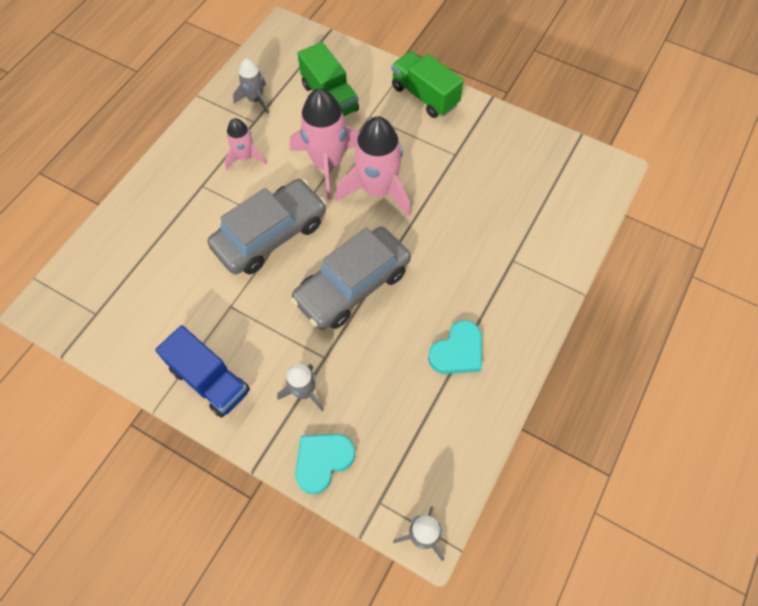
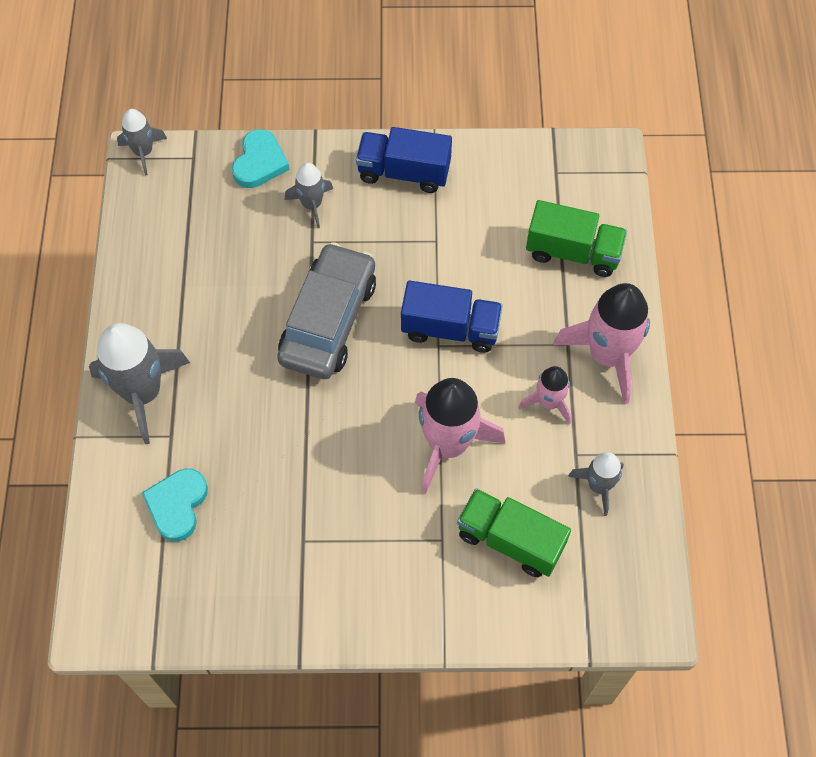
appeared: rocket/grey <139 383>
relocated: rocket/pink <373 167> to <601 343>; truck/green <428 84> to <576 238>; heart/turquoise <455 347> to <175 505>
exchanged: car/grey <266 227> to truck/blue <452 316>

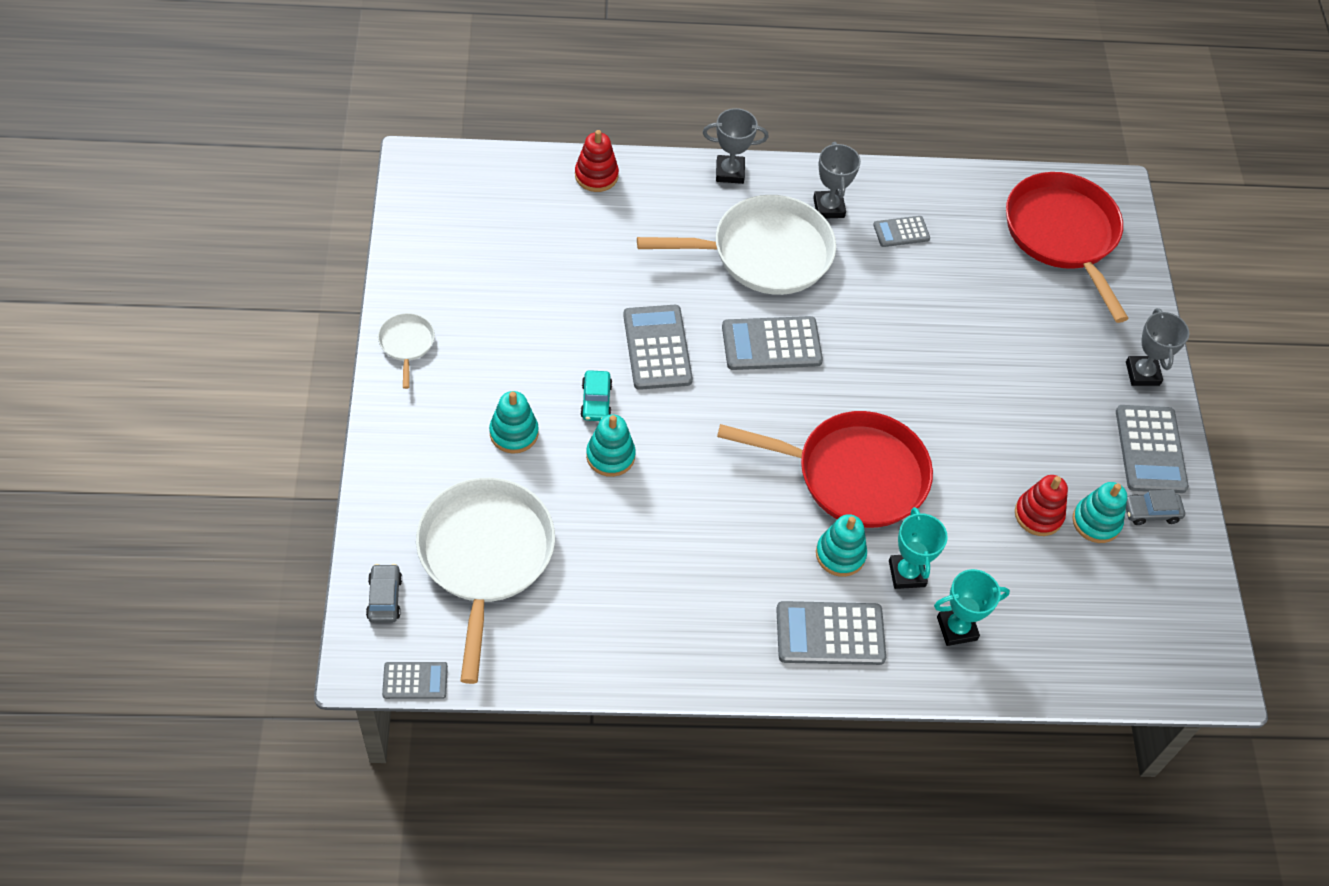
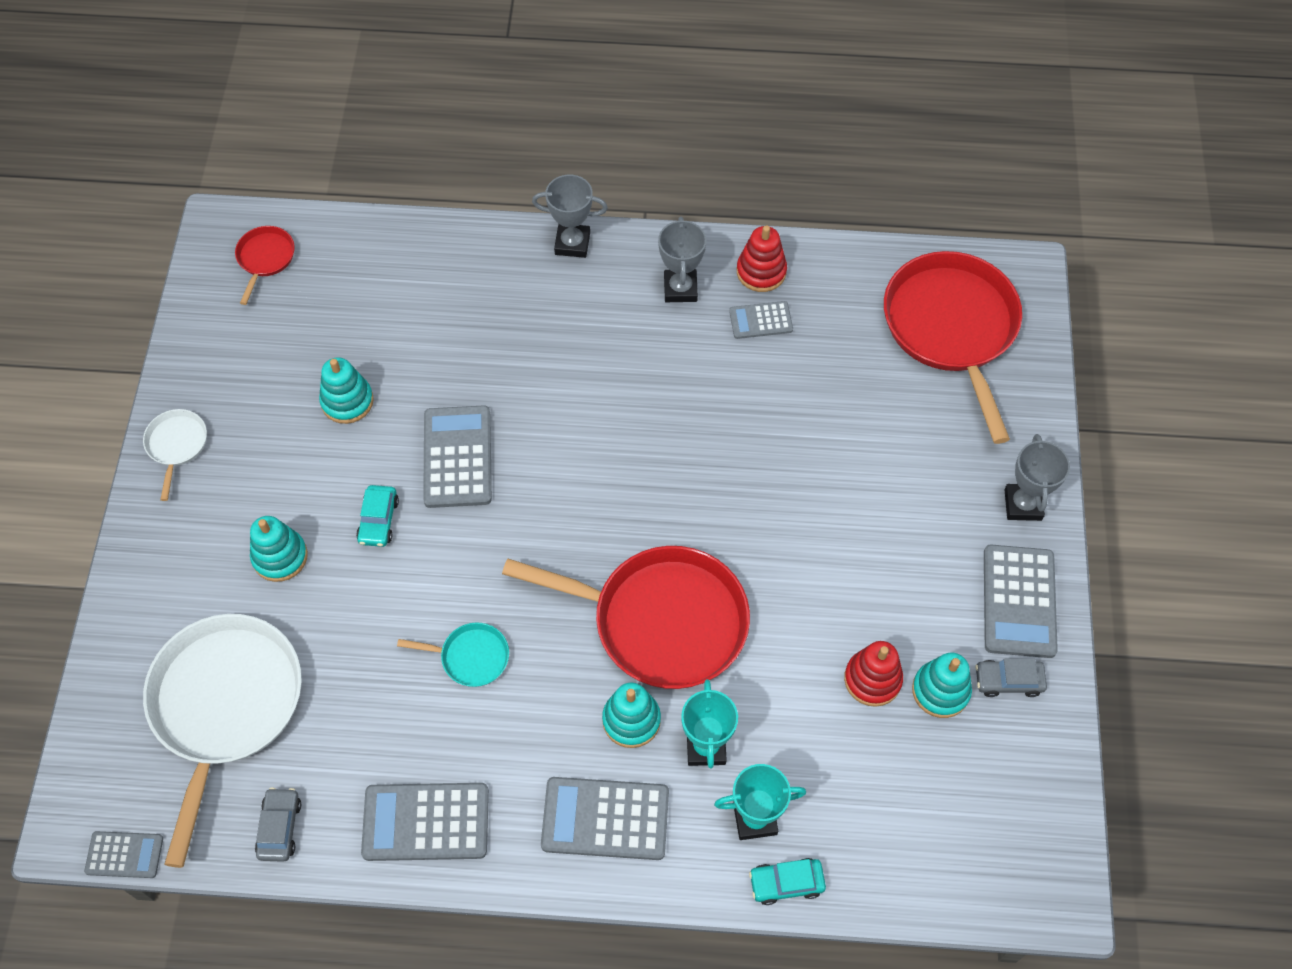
missing: pan/white <736 245>
appeared: pan/red <265 265>; pan/turquoise <453 655>; car/turquoise <787 881>
relocated: car/grey <384 593> to <278 824>; stacking toy/red <597 161> to <762 258>; stacking toy/turquoise <611 445> to <346 390>; calculator/grey <772 343> to <425 822>

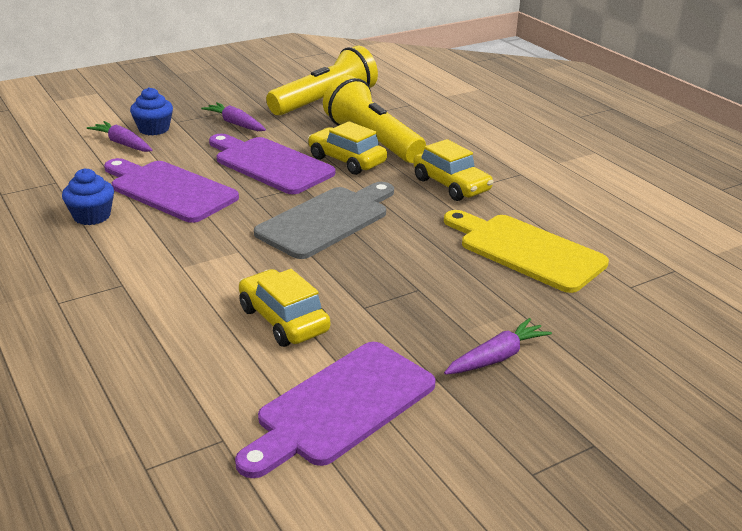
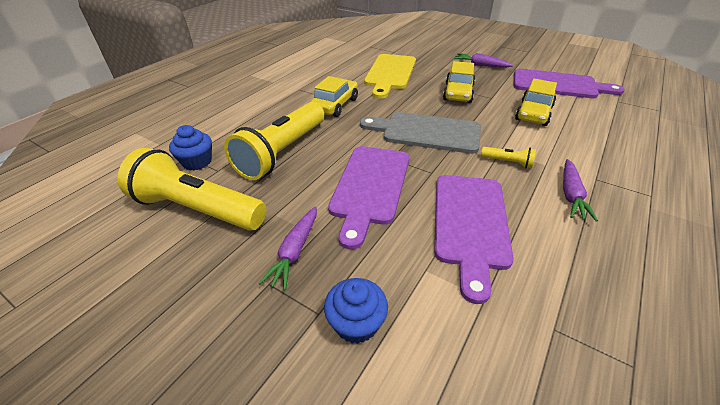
appeared: flashlight/yellow <508 157>
relocated: cupcake/blue <88 196> to <190 148>; carrot/purple <119 136> to <580 190>; car/yellow <347 148> to <459 82>

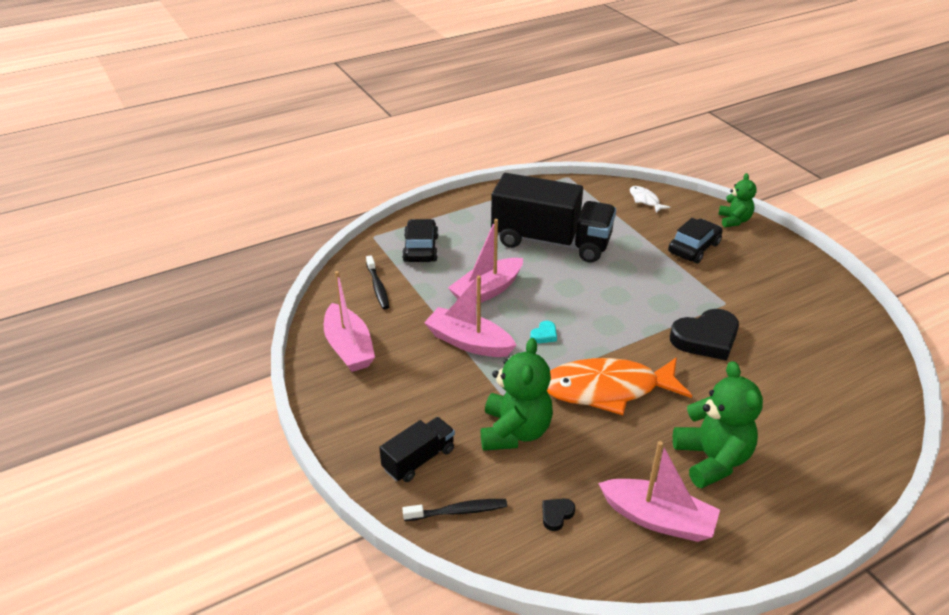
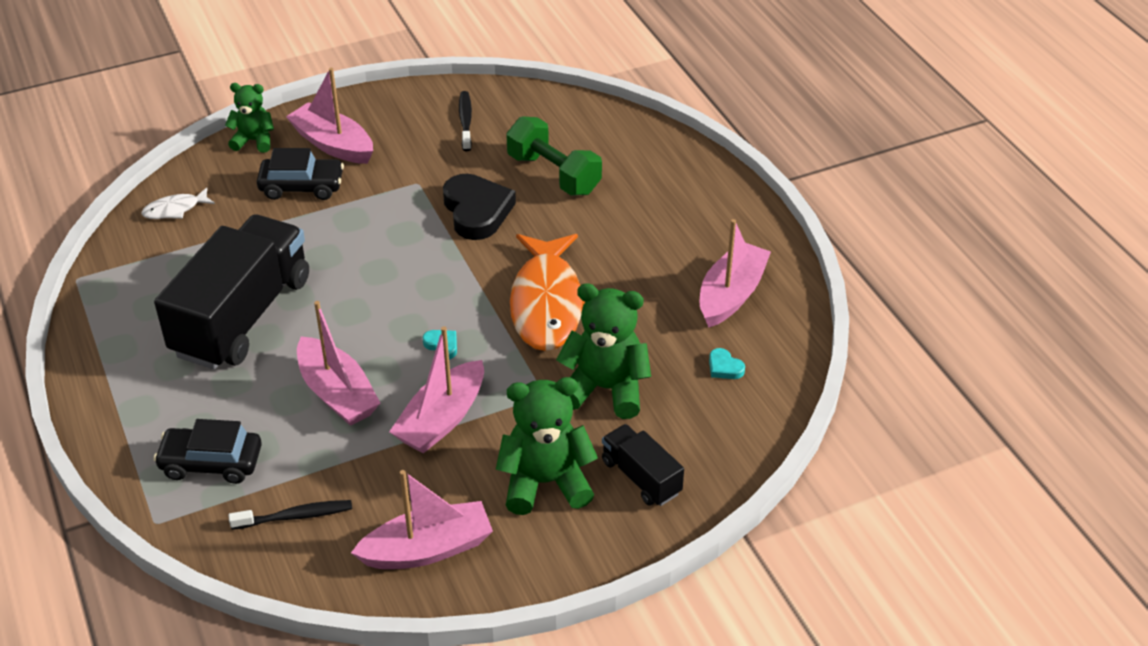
appeared: boat/pink <329 116>; dumbbell/green <554 155>
relocated: toothbrush/black <454 510> to <465 121>; teddy bear/green <718 424> to <547 446>
colour: heart/black <558 514> to heart/turquoise <727 363>
spun: car/black <695 240> = <300 174> 135 degrees clockwise

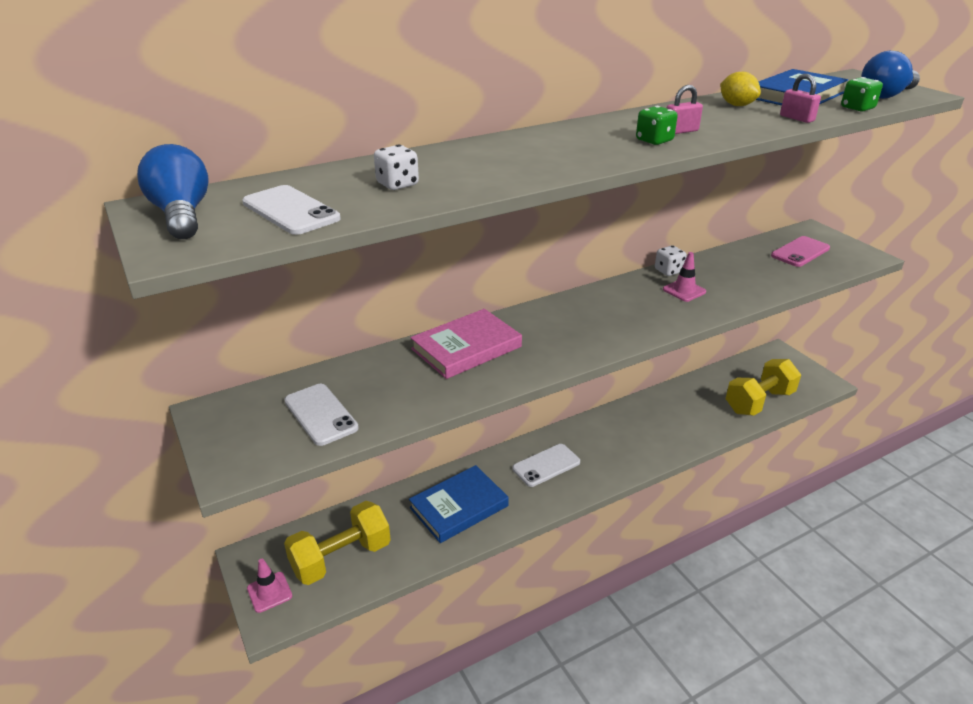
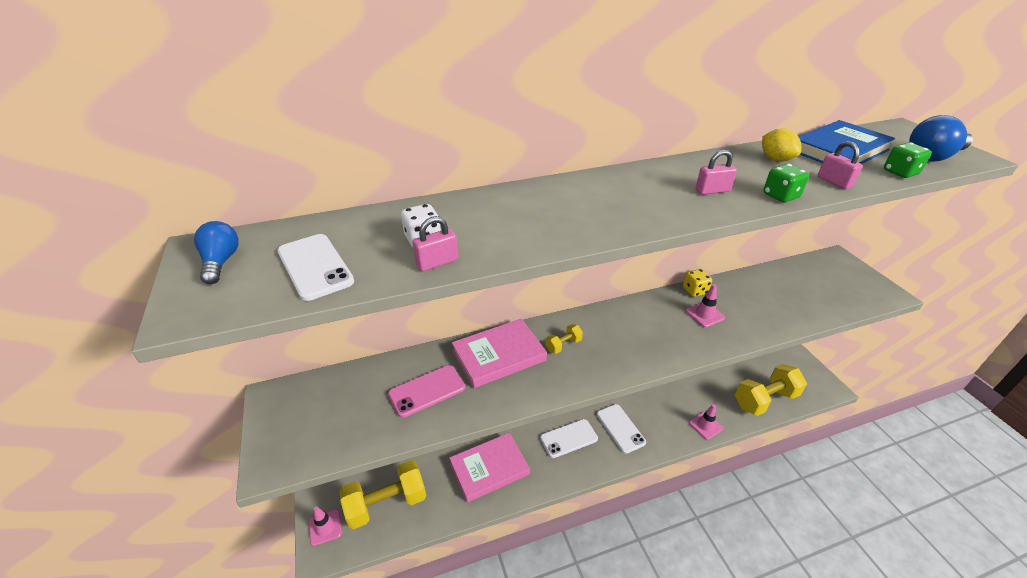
appeared: padlock/pink <435 243>; dumbbell/yellow <564 339>; traffic cone/pink <706 422>
relocated: phone/white <321 415> to <621 429>; dice/green <657 125> to <786 183>; phone/pink <800 251> to <426 391>
colour: book/blue <459 504> to book/pink <489 468>; dice/white <671 261> to dice/yellow <697 283>
size: light bulb/blue <173 191> = <216 252> x0.65

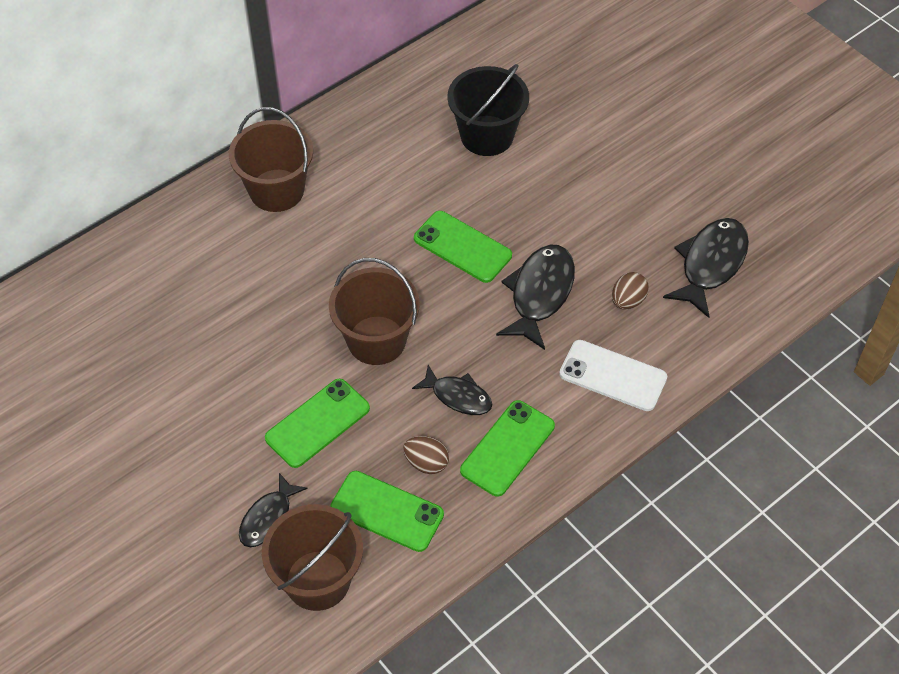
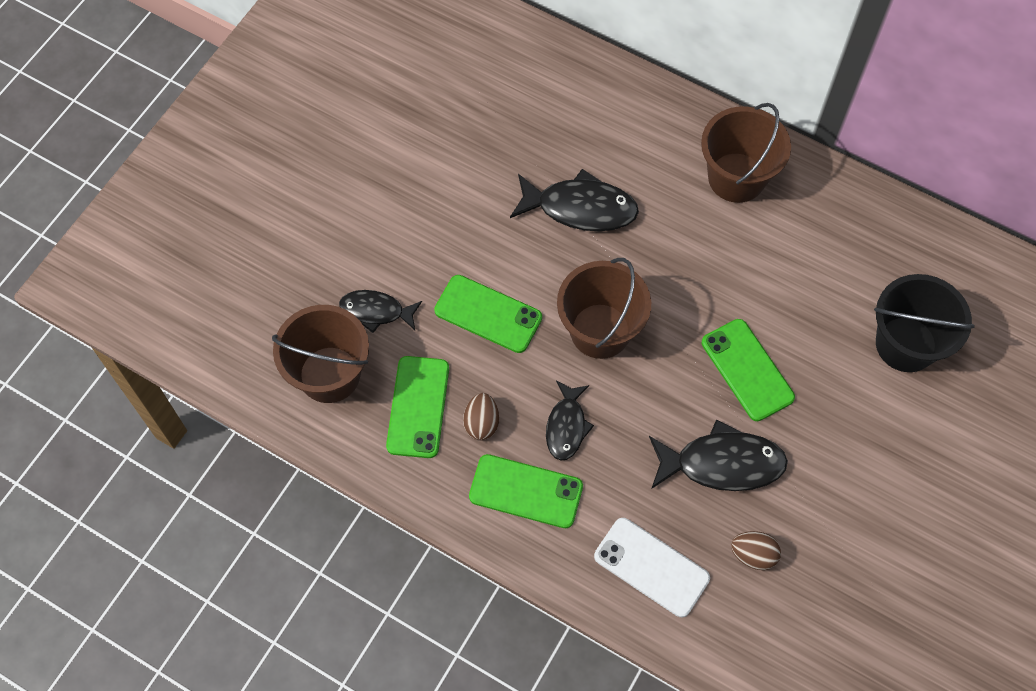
relocated: fish/black <706 268> to <574 200>
spun: phone/green <463 247> = <748 370> 45 degrees counterclockwise; phone/white <613 375> = <652 567> 60 degrees counterclockwise

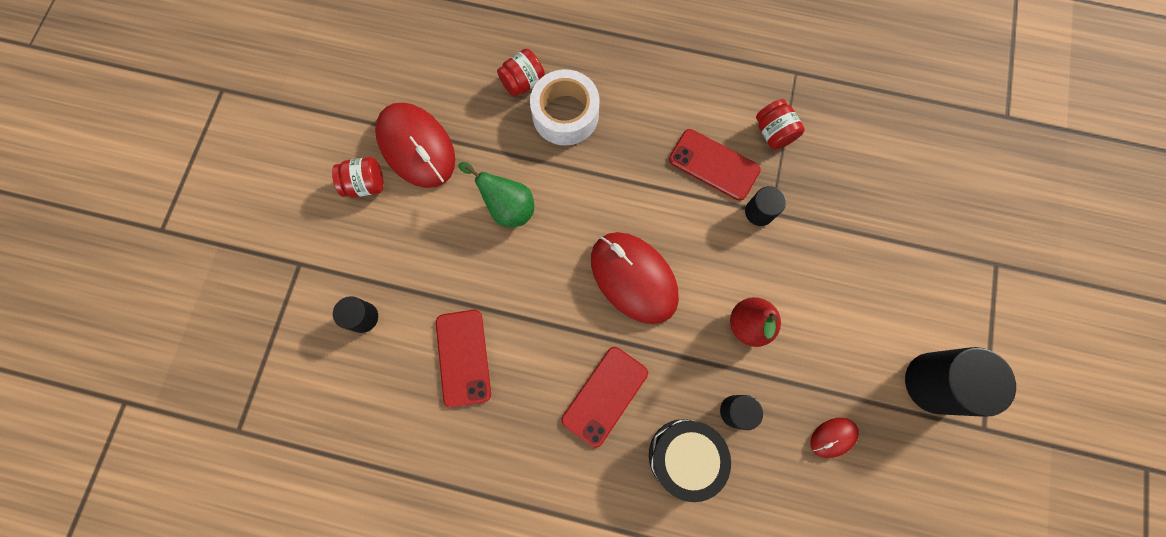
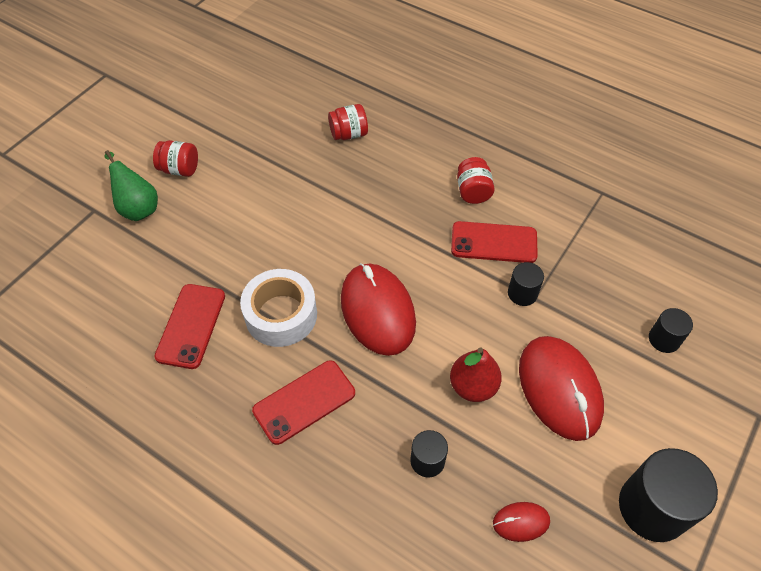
missing: drum/black <690 460>
relocated: cylinder/black <355 314> to <671 330>; mouse/red <415 145> to <561 388>; pear/green <496 194> to <131 185>; tape/white <565 107> to <278 308>; jar/red <780 124> to <476 180>
spun: phone/red <715 165> = <494 242> 45 degrees counterclockwise

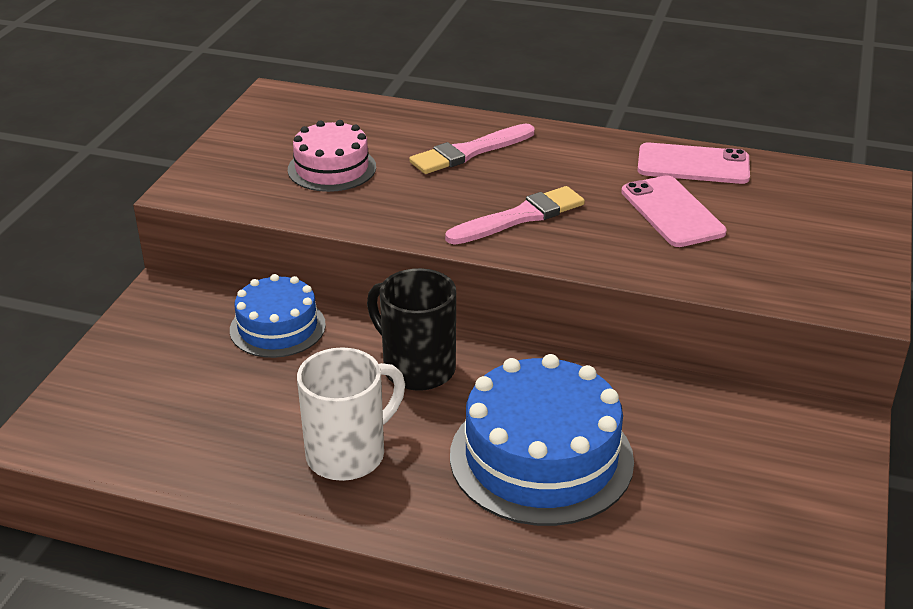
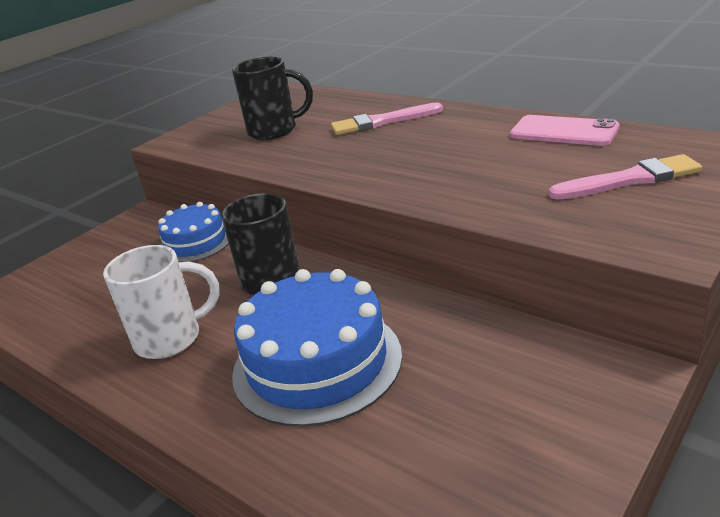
missing: phone/pink <674 211>
relocated: brush/pink <515 215> to <625 177>
exchanged: cake/pink <332 156> to mug/black <272 98>

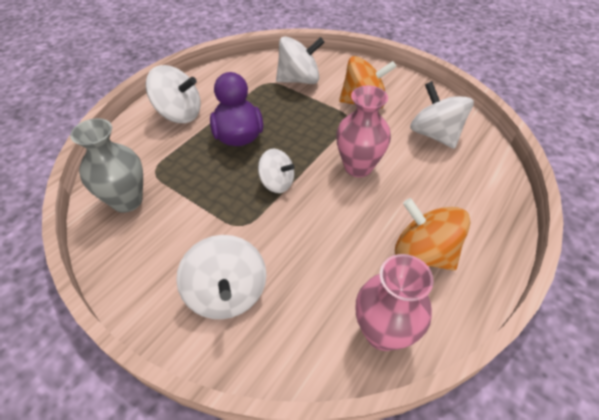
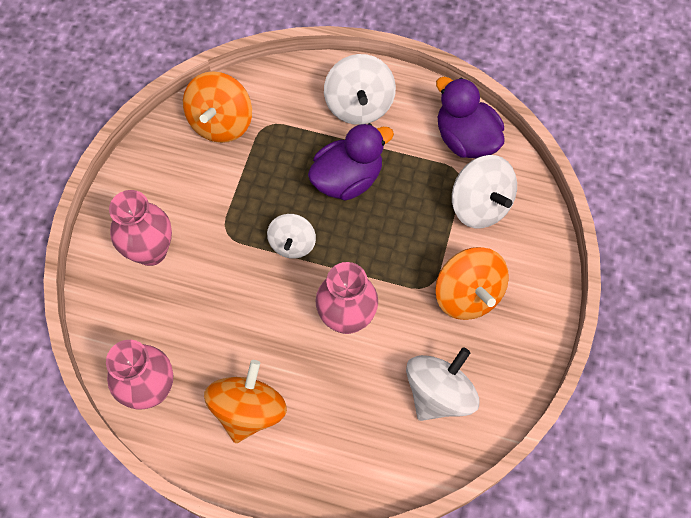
appeared: duck/purple <470 117>
exchanged: vase/grey <106 165> to spinning top/orange <217 107>; spinning top/white <221 277> to vase/pink <140 228>

